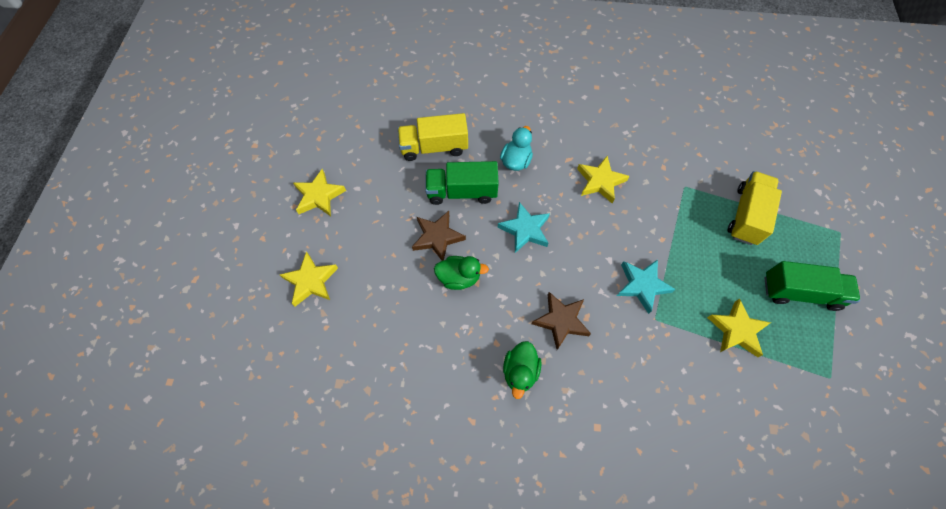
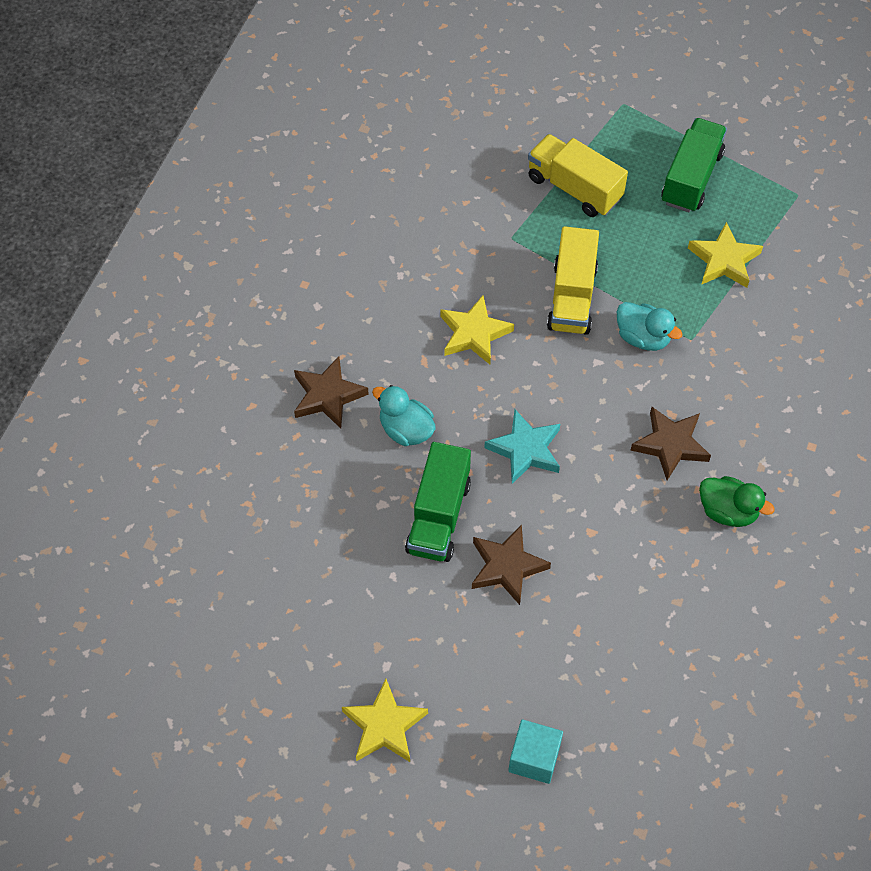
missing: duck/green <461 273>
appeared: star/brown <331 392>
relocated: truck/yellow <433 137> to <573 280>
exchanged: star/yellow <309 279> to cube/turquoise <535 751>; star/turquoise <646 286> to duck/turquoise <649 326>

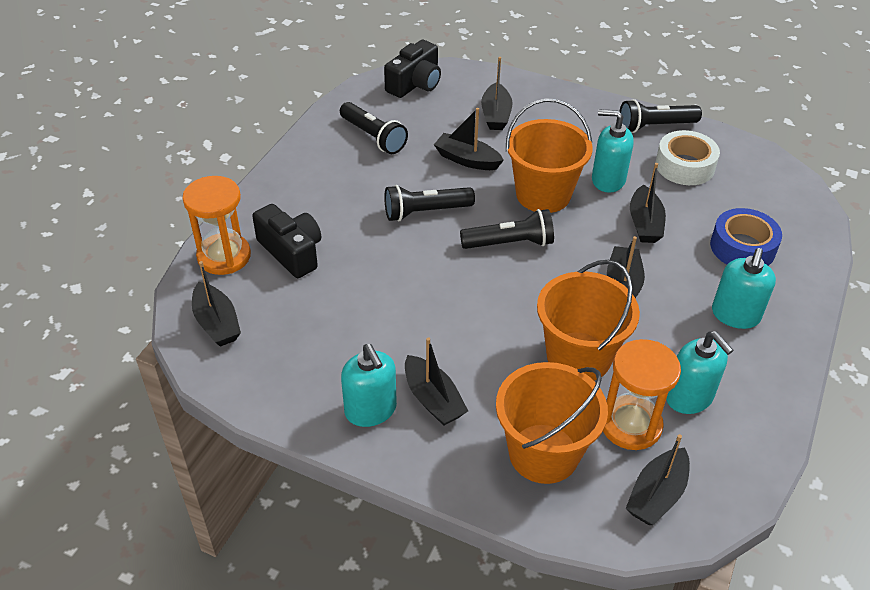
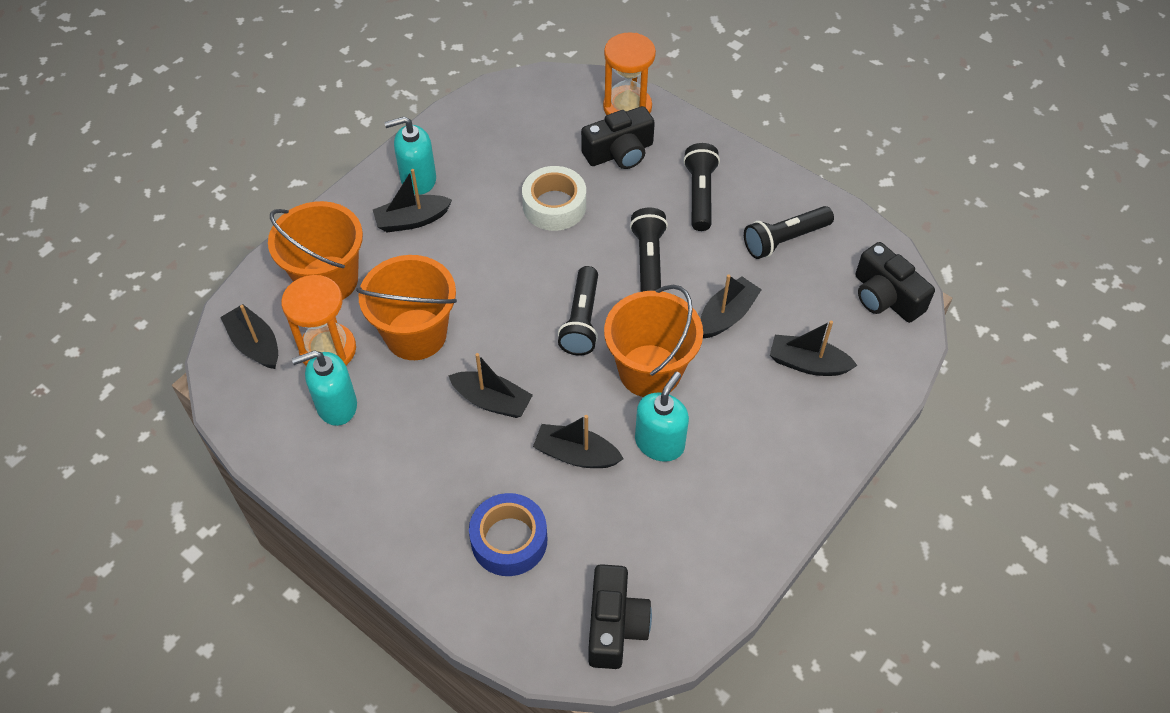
missing: boat/black <216 304>; soap dispenser/turquoise <744 288>
appeared: camera/black <620 616>
relocated: flashlight/black <661 116> to <701 187>; tape/white <687 157> to <554 198>

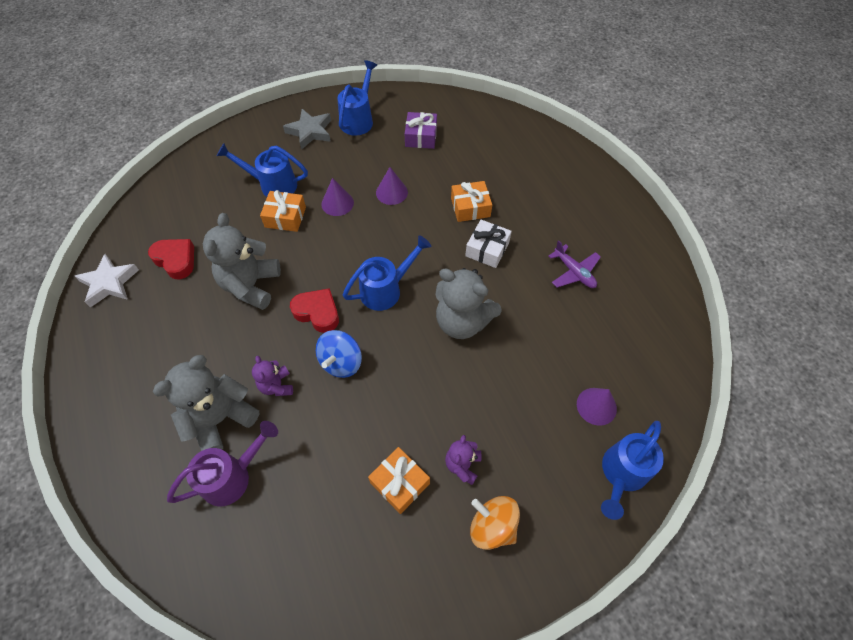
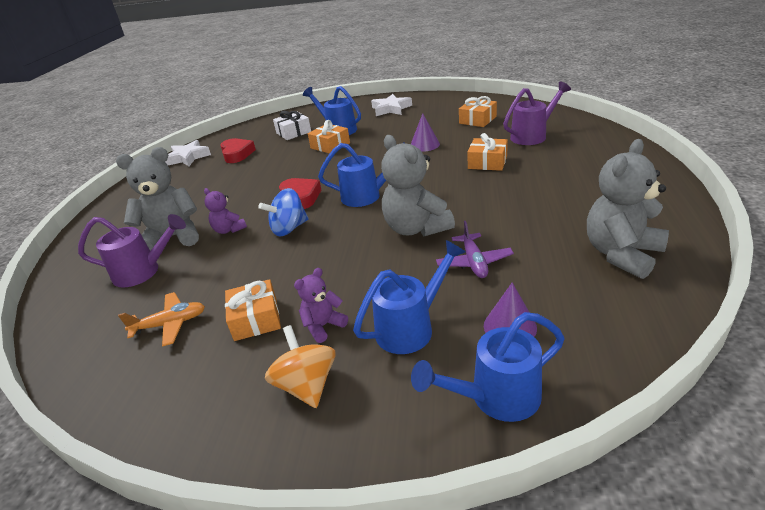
missing: cone/purple <337 197>
appeared: plane/orange <161 319>; watering can/purple <537 113>
relocated: teddy bear/grey <242 261> to <628 209>; watering can/blue <357 98> to <409 297>; gift/white <488 244> to <292 125>; plane/purple <575 264> to <475 249>
colour: star/grey <307 129> to star/white <391 105>; gift/purple <421 130> to gift/orange <478 111>
spun: teddy bear/purple <272 376> = <225 211> 60 degrees counterclockwise

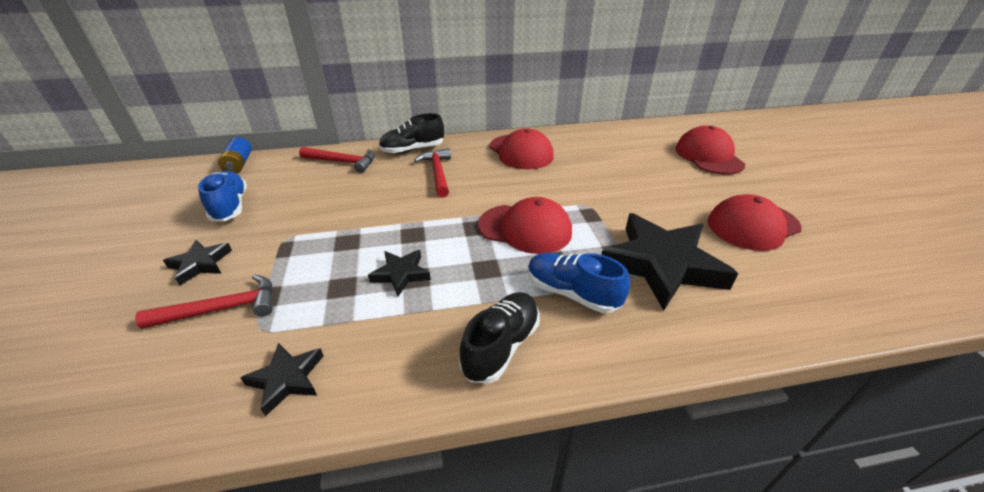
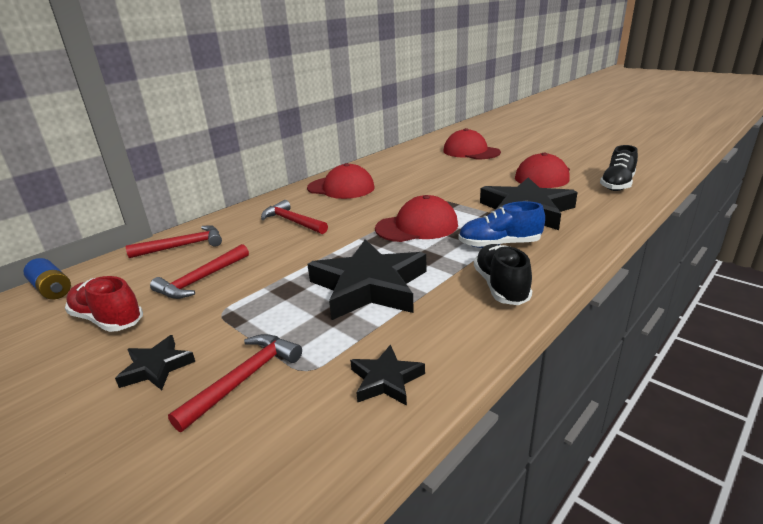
appeared: hammer/red <199 271>
relocated: shoe/black <411 133> to <619 168>
colour: shoe/blue <222 196> to shoe/red <104 304>
size: star/black <399 273> = <366 279> x2.10

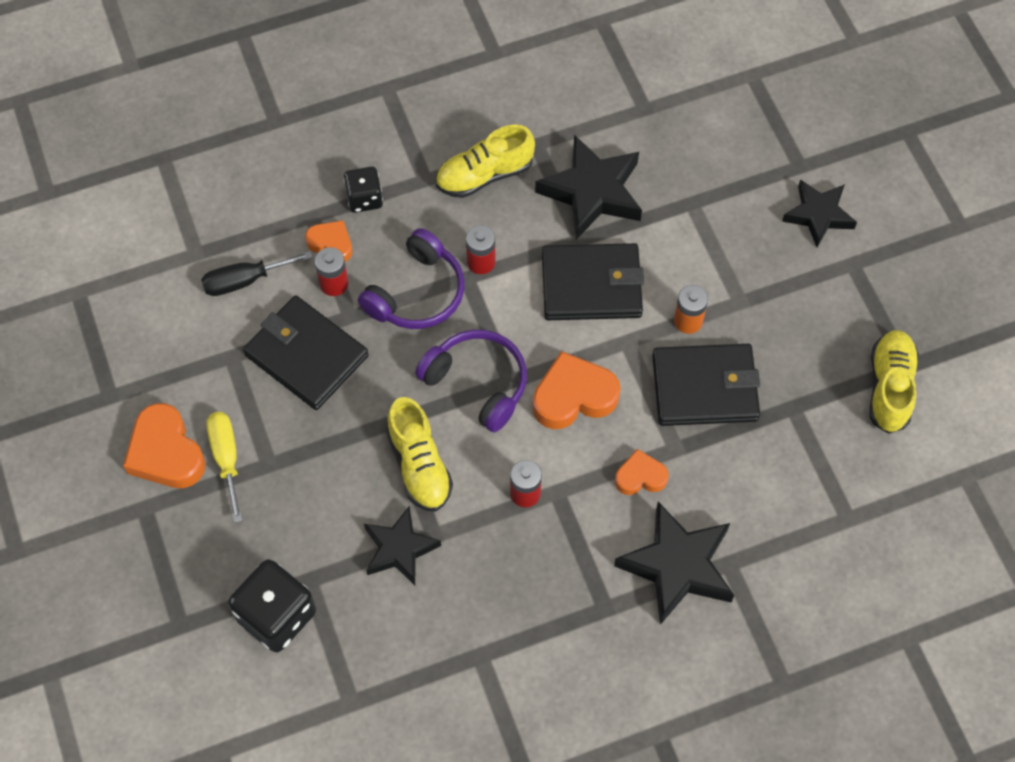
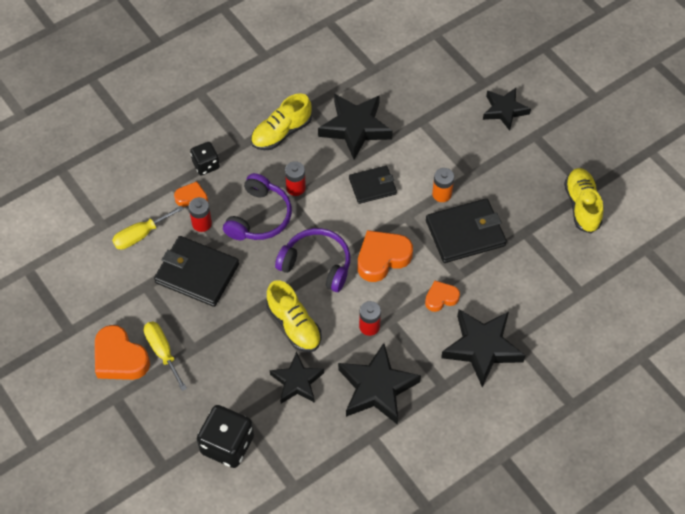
appeared: star/black <379 384>
colour: screwdriver/black <257 273> to screwdriver/yellow <147 228>
size: wallet/black <593 281> = <373 185> x0.62

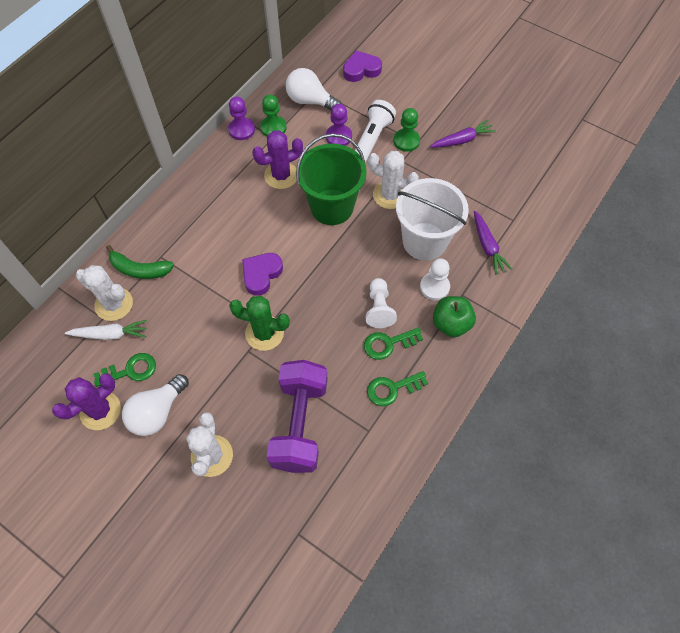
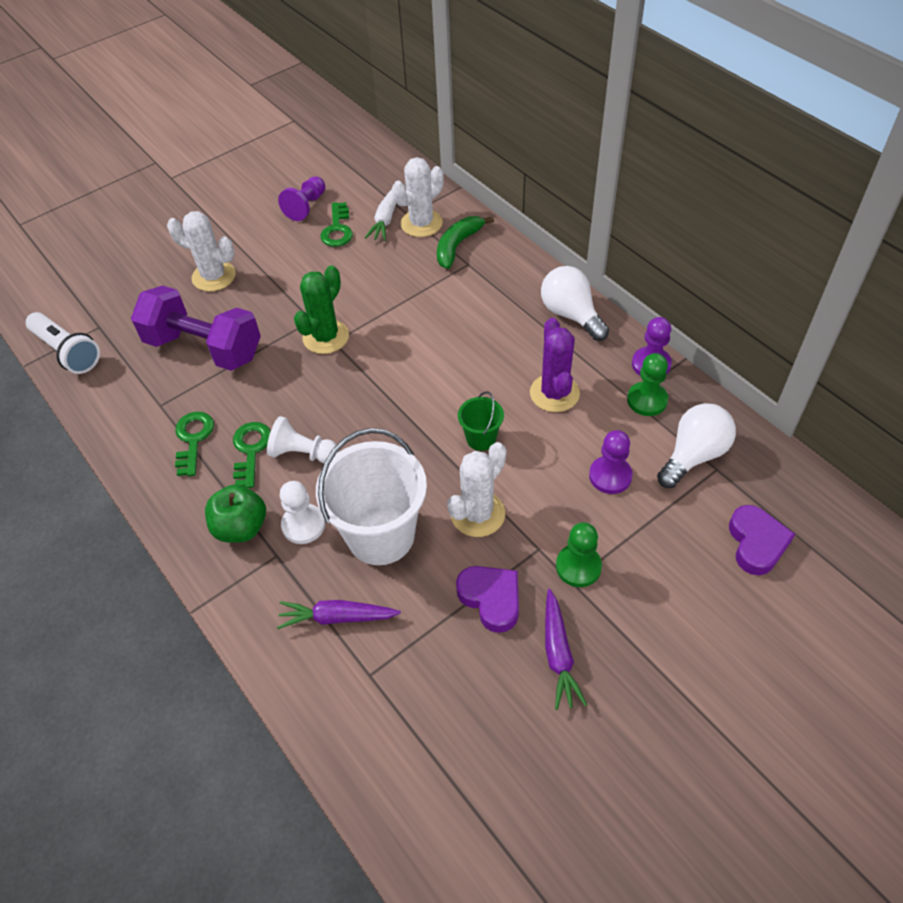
relocated: light bulb/white <155 405> to <575 303>; heart/purple <262 274> to <487 599>; flashlight/white <375 131> to <63 343>
exchanged: cactus/purple <86 401> to pawn/purple <301 198>
size: bucket/green <331 179> = <481 421> x0.47

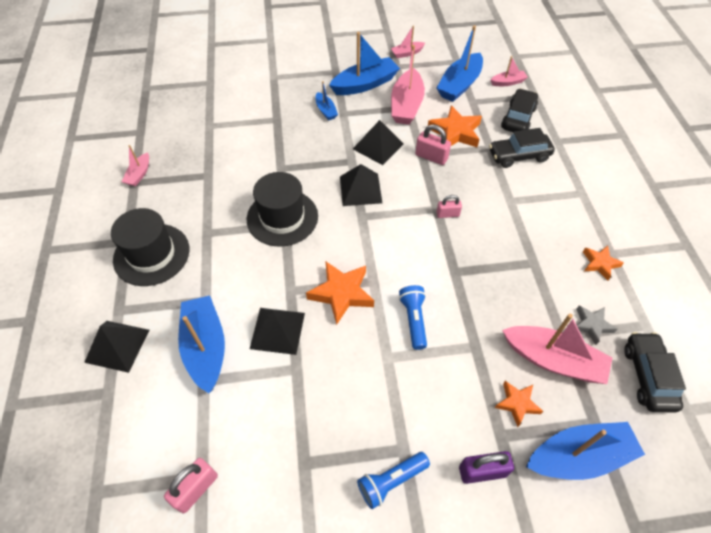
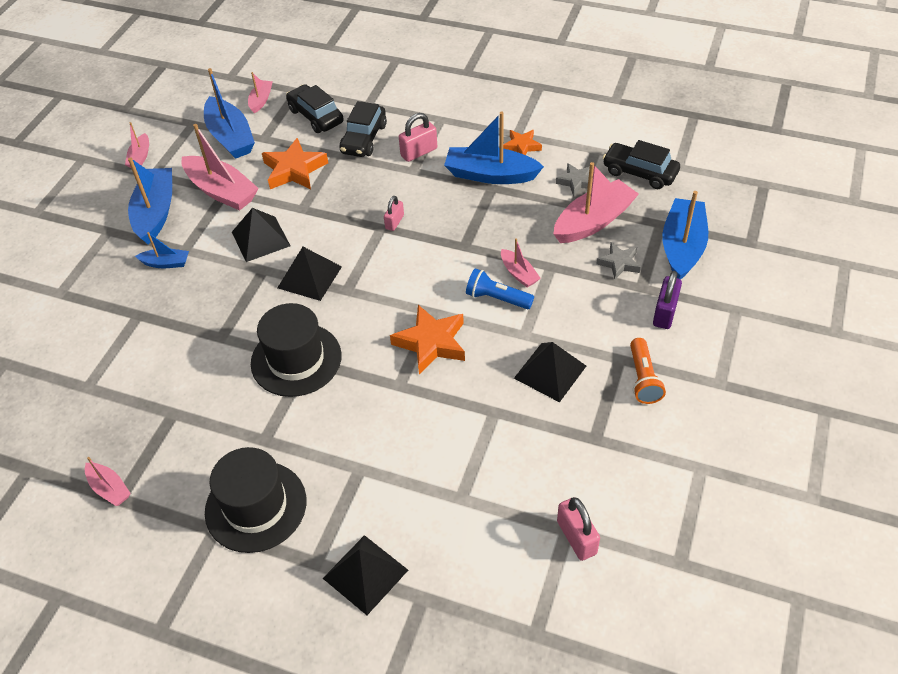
appeared: boat/pink <521 262>
relocated: boat/blue <201 344> to <494 148>; pyramid/black <277 331> to <550 372>; padlock/pink <433 144> to <418 137>
colour: flashlight/blue <393 480> to flashlight/orange <648 371>; star/orange <519 404> to star/grey <618 260>

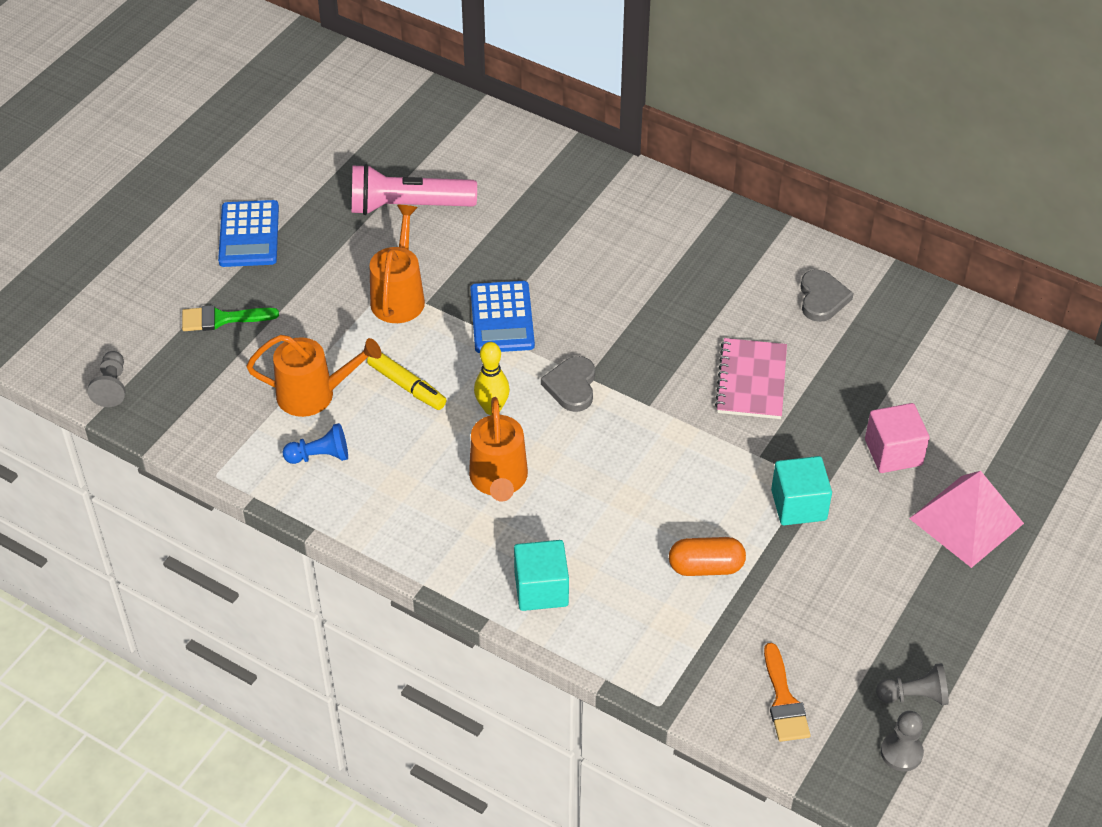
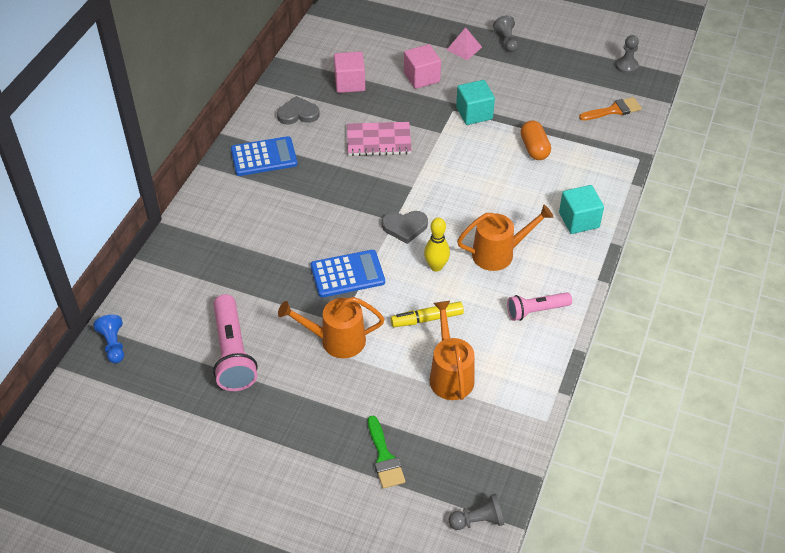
appeared: cube/pink <349 72>; flashlight/pink <539 306>
relocated: calculator/blue <248 233> to <264 156>; pawn/blue <315 443> to <108 339>; pawn/grey <912 684> to <505 33>
spun: marker/yellow <407 381> = <427 314> 135 degrees counterclockwise
size: pyramid/pink <966 519> = <464 44> x0.55

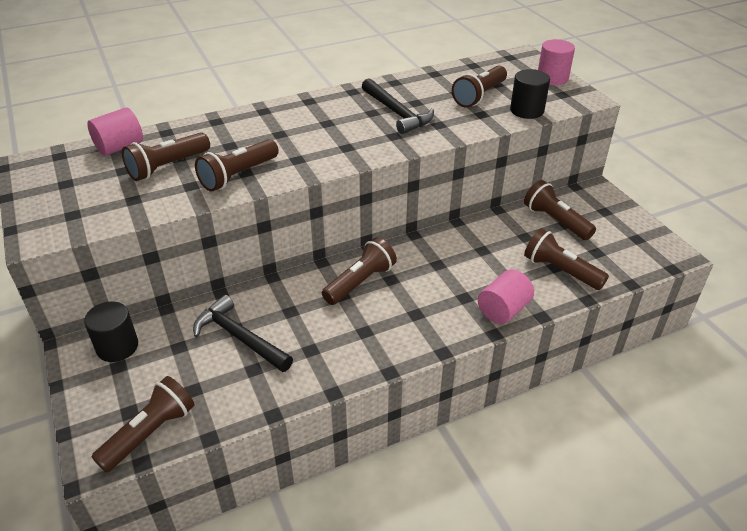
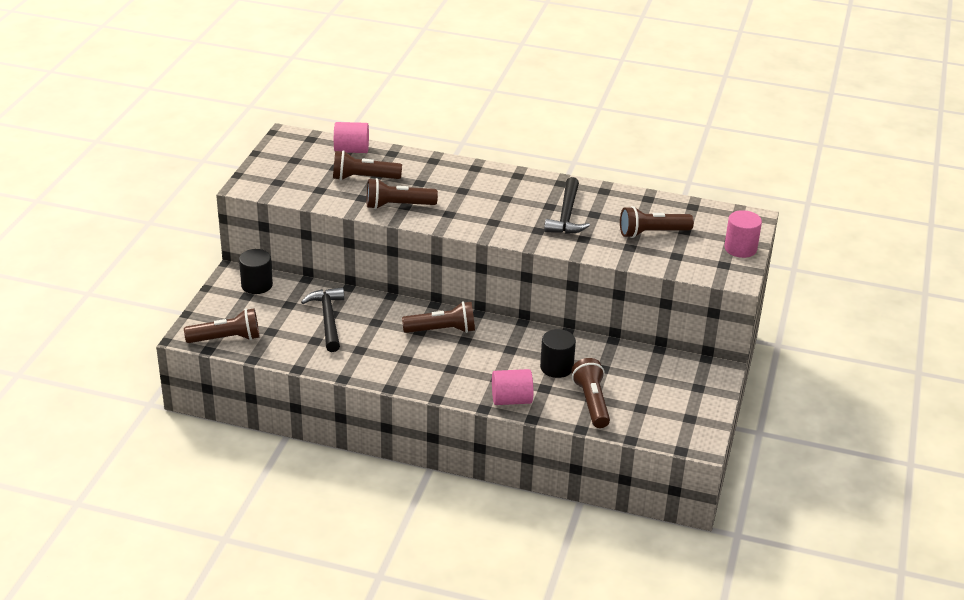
missing: flashlight/brown <560 210>
relocated: cylinder/black <530 94> to <558 353>

